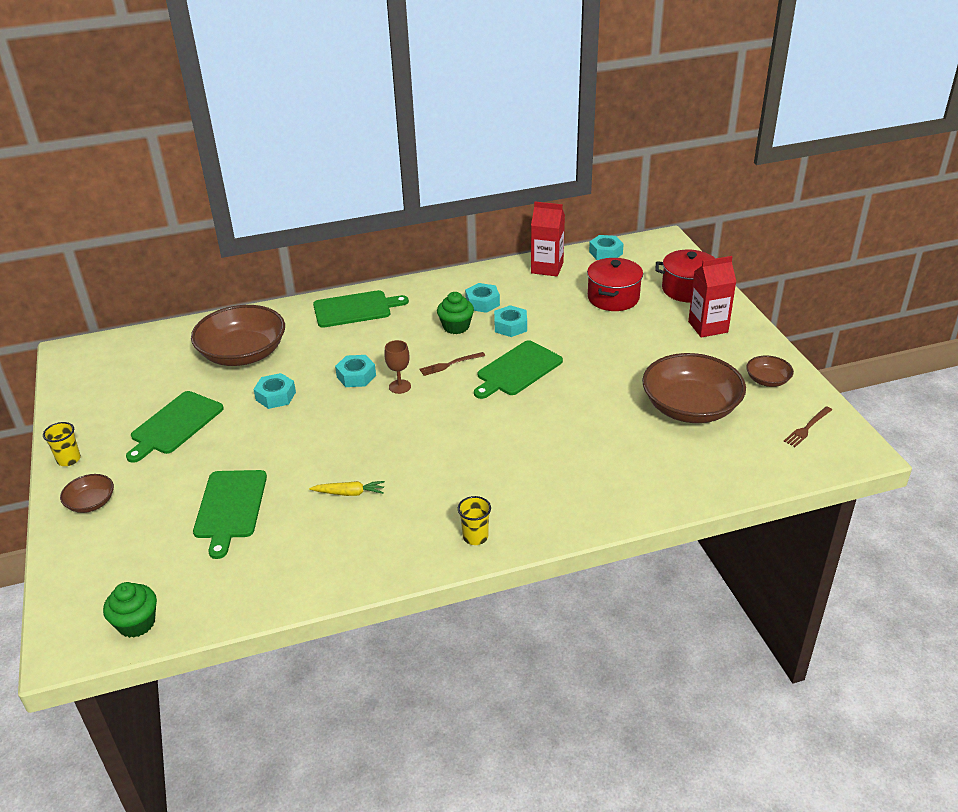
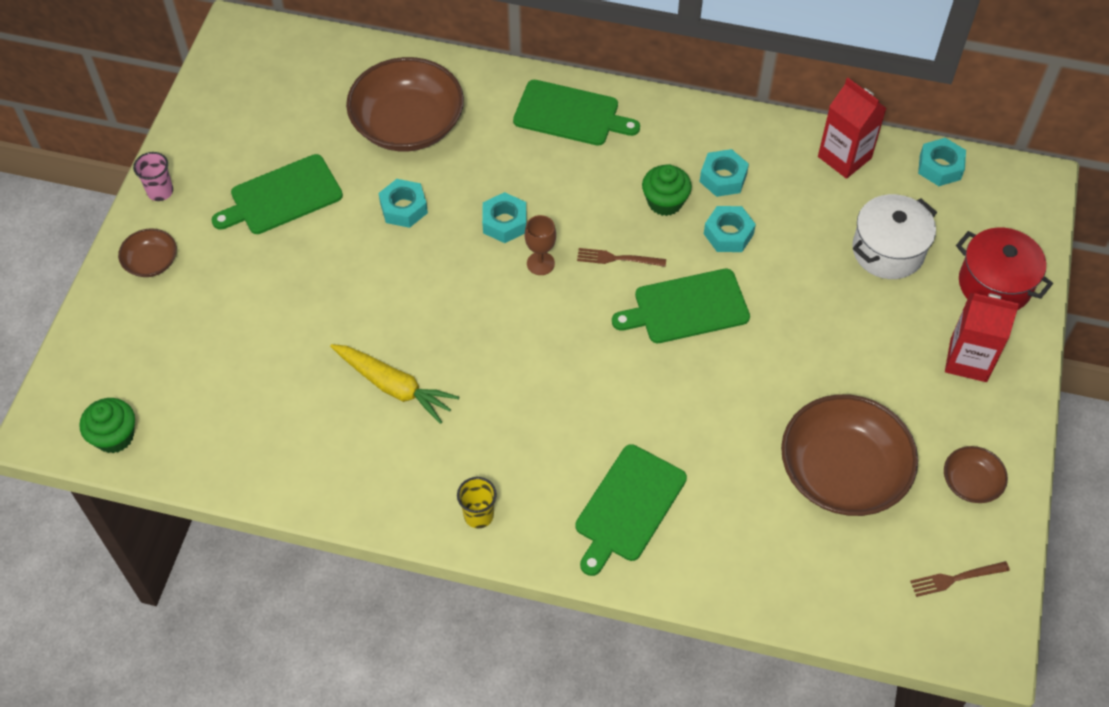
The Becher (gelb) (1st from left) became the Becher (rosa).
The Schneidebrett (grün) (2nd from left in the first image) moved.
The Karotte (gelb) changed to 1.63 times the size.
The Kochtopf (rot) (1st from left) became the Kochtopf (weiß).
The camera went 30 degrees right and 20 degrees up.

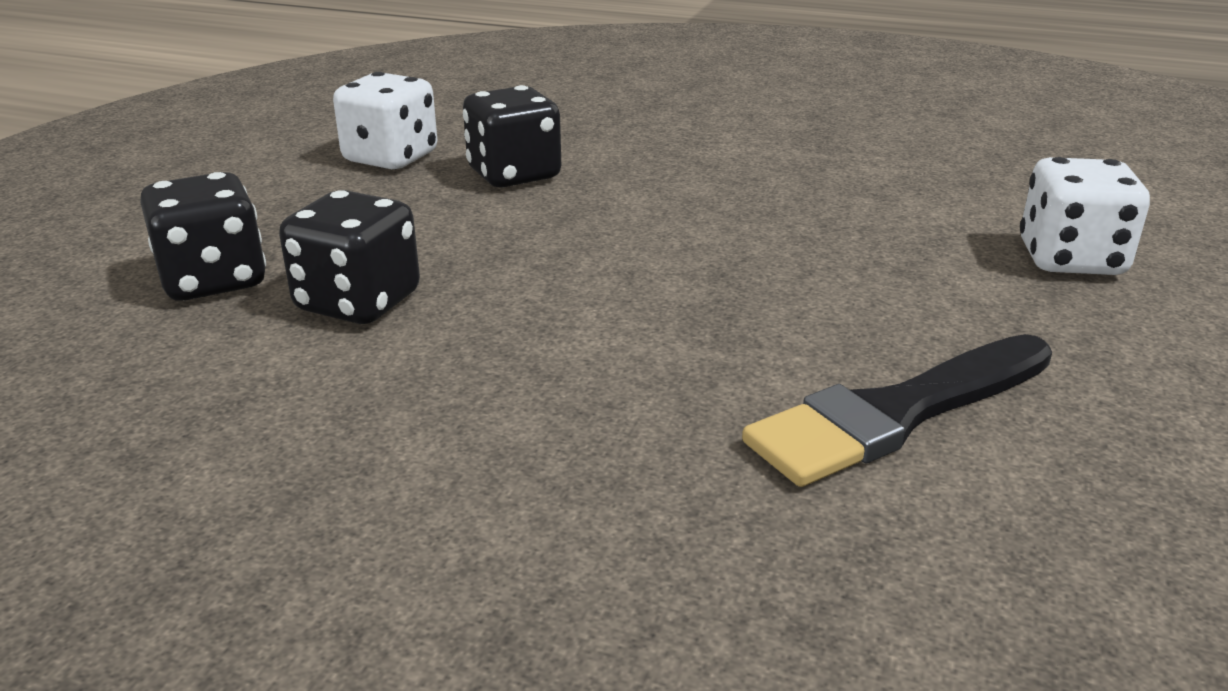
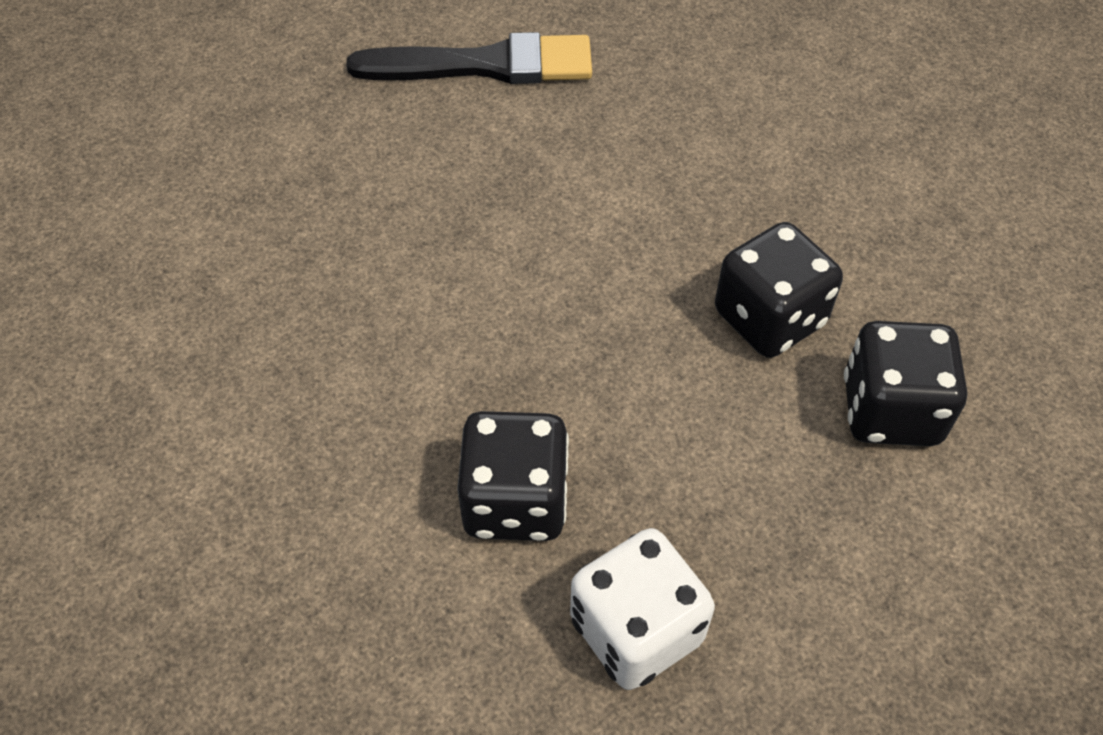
The Spielwürfel (weiß) (2nd from left) disappeared.
The camera went 150 degrees left and 25 degrees up.

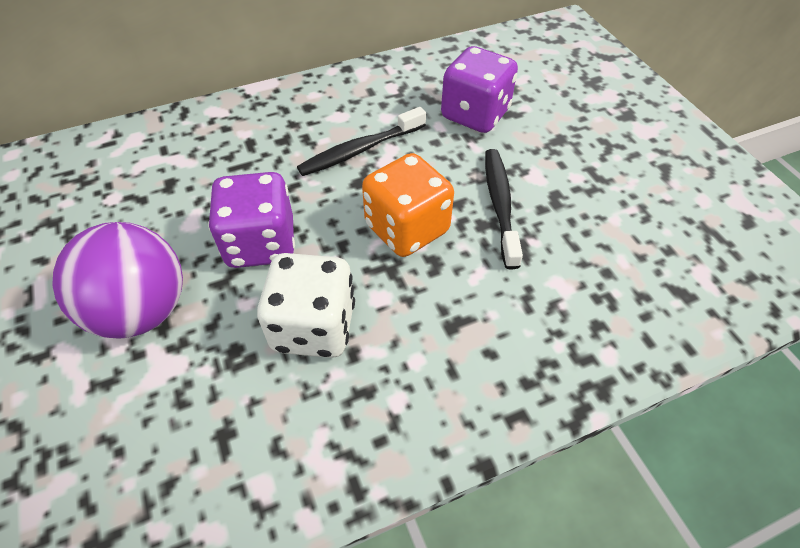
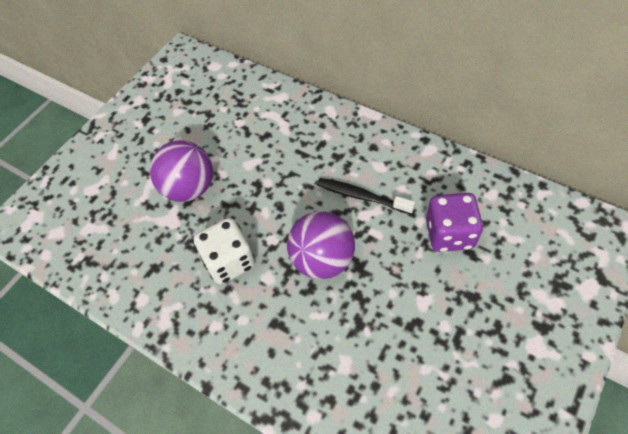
The Spielwürfel (lila) (1st from left) disappeared.
The Spielwürfel (orange) was replaced by the Ball (lila) (2nd from left).
The Zahnbürste (schwarz) (2nd from left) disappeared.
The camera went 60 degrees right and 5 degrees up.

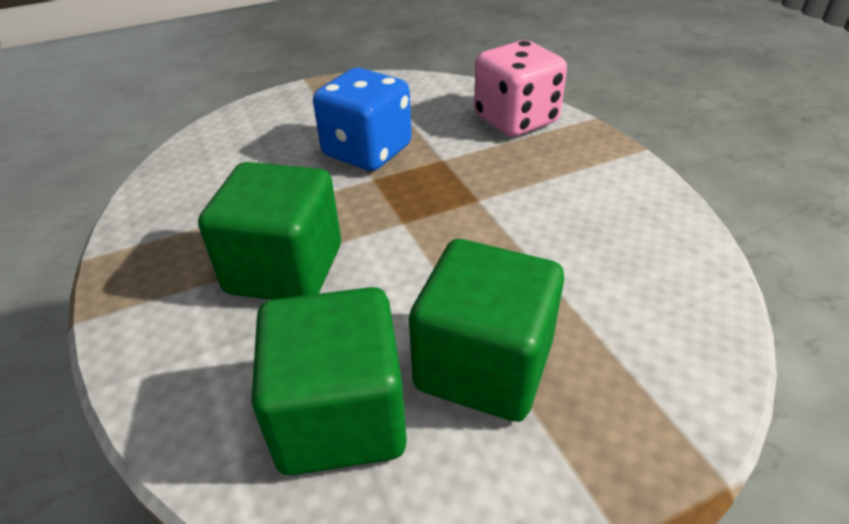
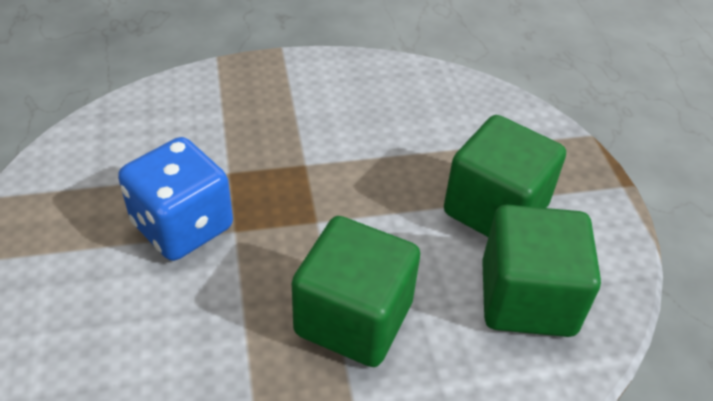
The Spielwürfel (rosa) disappeared.
The camera went 80 degrees left and 5 degrees up.

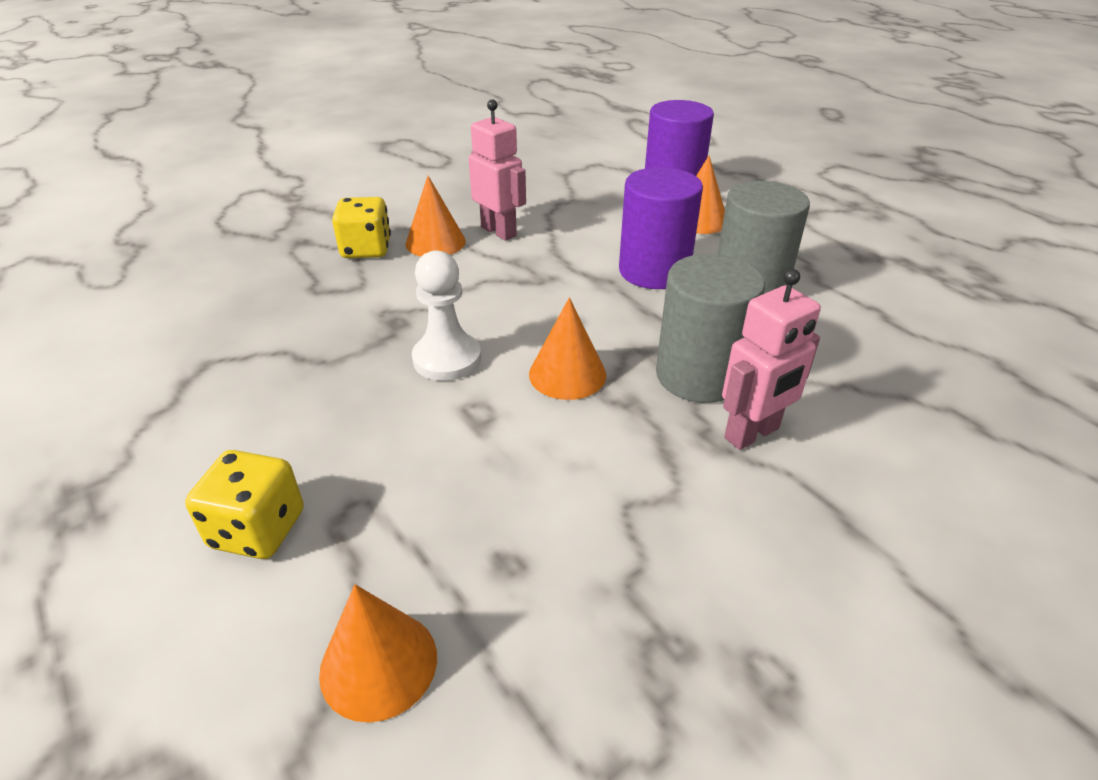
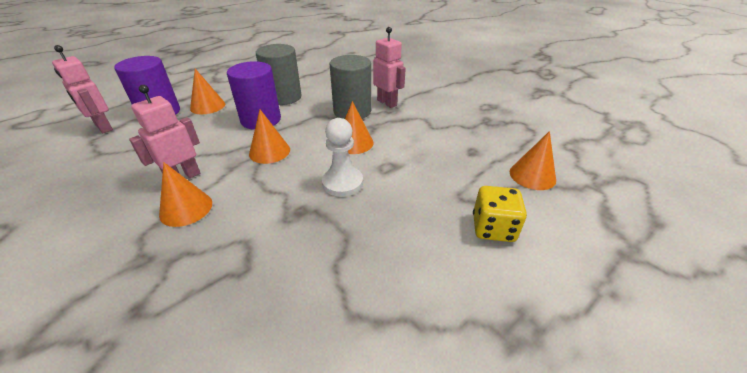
The Spielwürfel (gelb) (2nd from left) disappeared.
The Roboter (rosa) (1st from left) appeared.
The Kegel (orange) (3rd from left) appeared.
The camera went 95 degrees left and 0 degrees up.

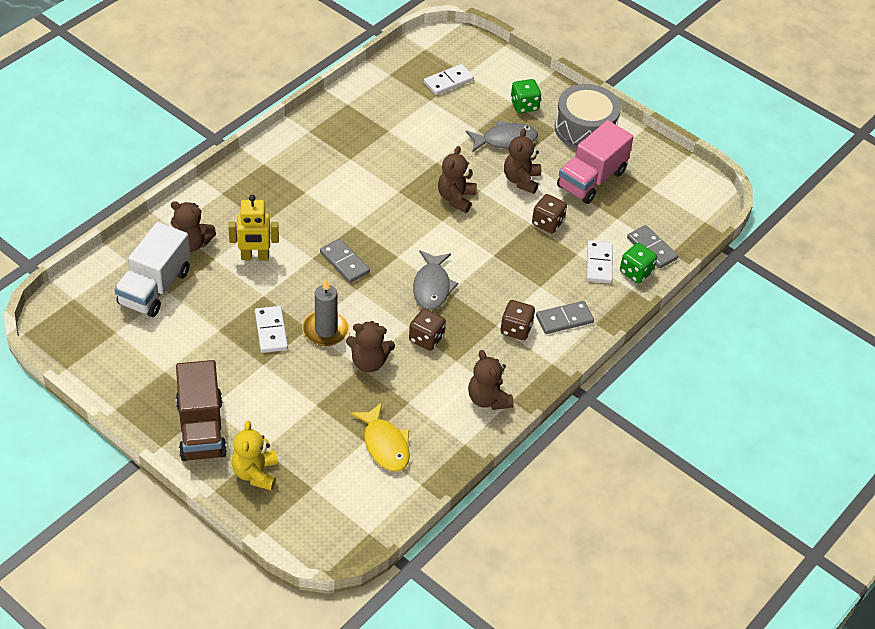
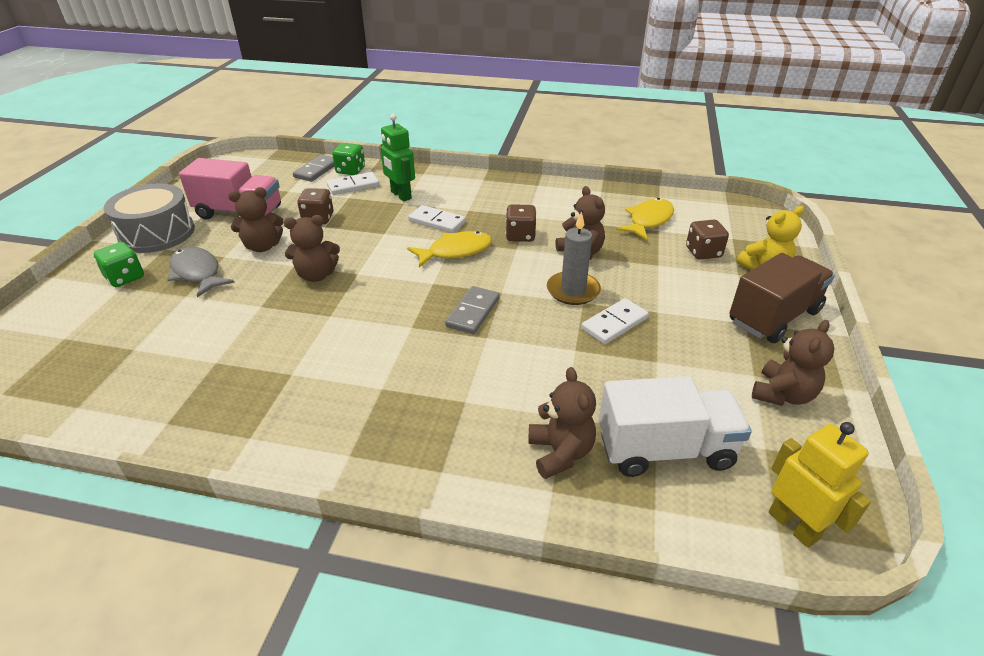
The Roboter (gelb) moved.
The Fisch (grau) (1st from left) became the Fisch (gelb) (1st from left).
The Dominostein (weiß) (2nd from left) moved.
The Teddybär (braun) (4th from left in the first image) moved.
The Spielwürfel (braun) (2nd from left in the first image) moved.
The Dominostein (grau) (2nd from left) disappeared.
The Roboter (grün) appeared.
The camera went 115 degrees left and 10 degrees down.

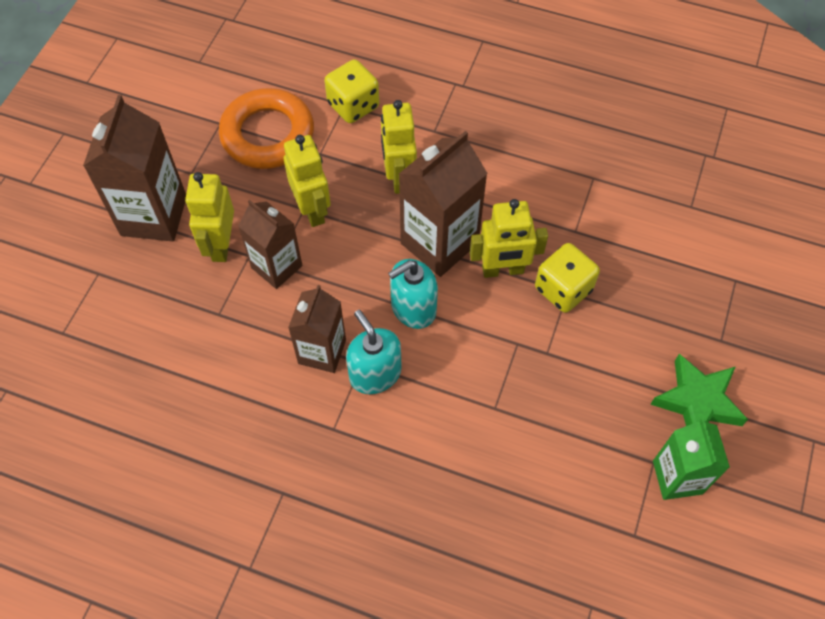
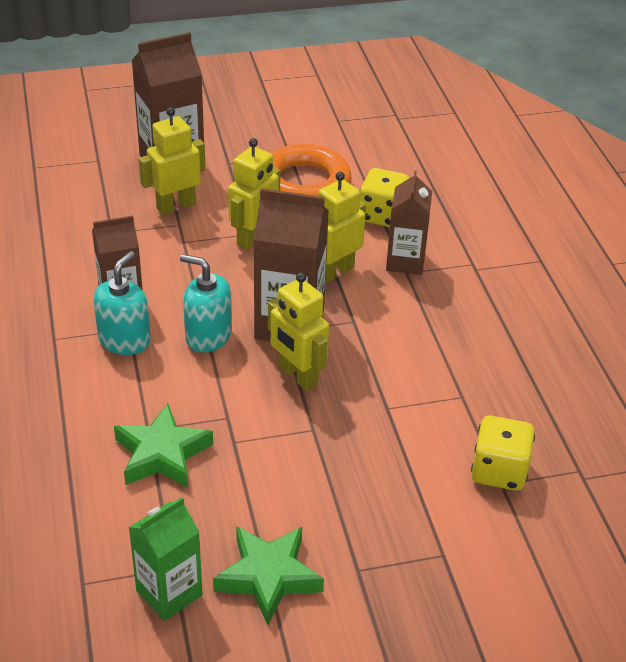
The Getränkekarton (braun) (2nd from left in the first image) moved.
The Spielwürfel (gelb) (2nd from left) moved.
The Stern (grün) (1st from left) appeared.
The camera went 55 degrees right and 20 degrees down.

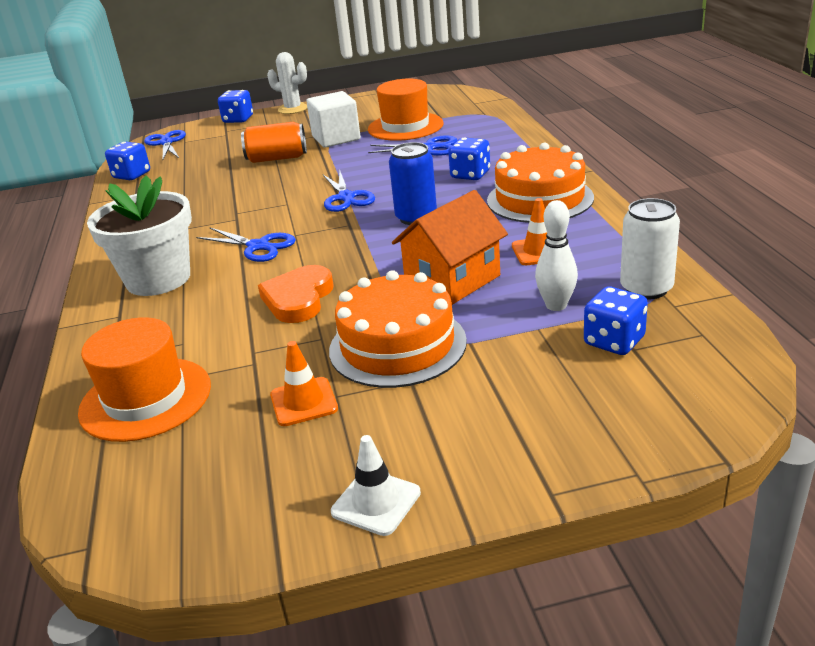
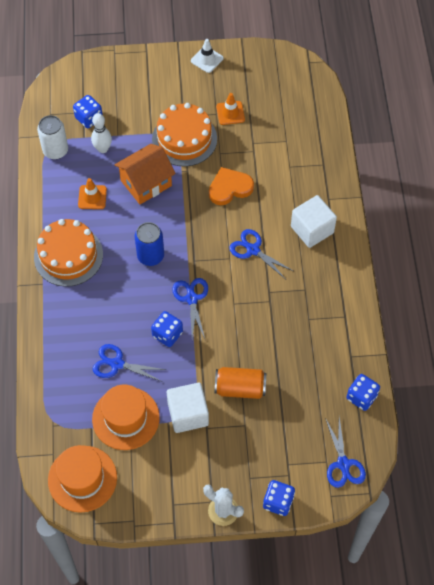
The Hut (orange) (1st from left) moved.
The Blumentopf (weiß) was replaced by the Kubus (weiß) (2nd from left).
The Herz (orange) turned 135 degrees counterclockwise.
The Spielwürfel (blau) (3rd from left in the first image) moved.
The camera went 175 degrees left and 30 degrees up.

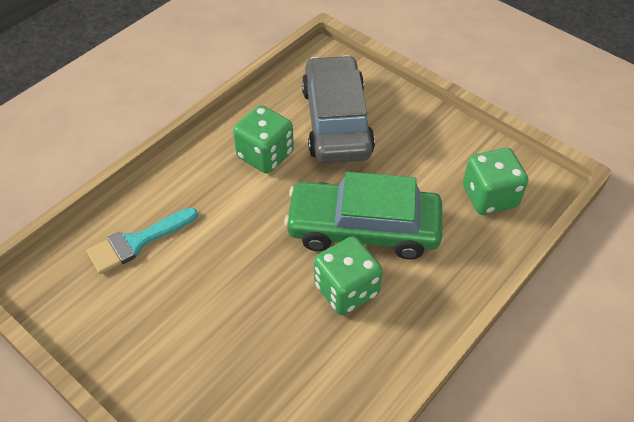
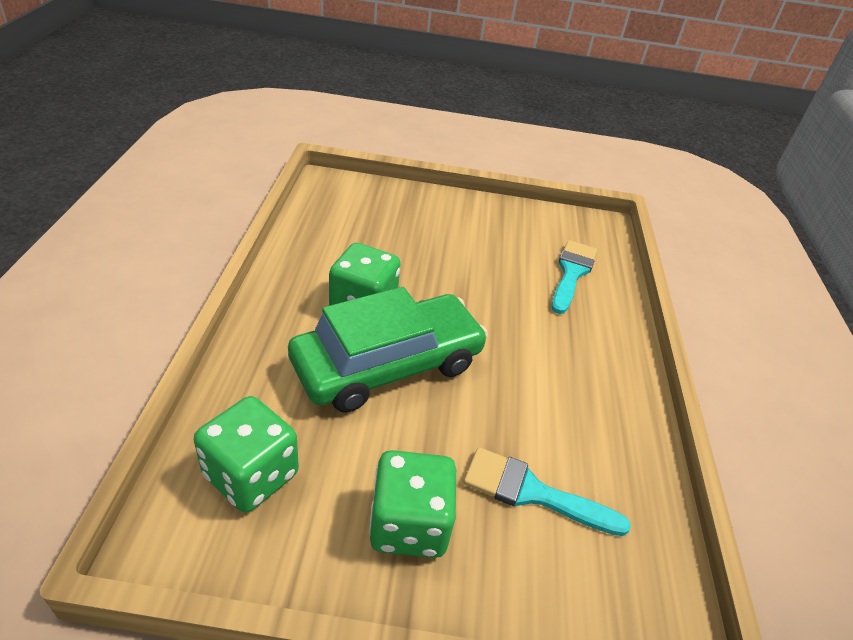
The Spielwürfel (grün) (1st from left in the first image) moved.
The Auto (grau) was replaced by the Pinsel (türkis) (1st from left).
The camera went 140 degrees right and 10 degrees down.

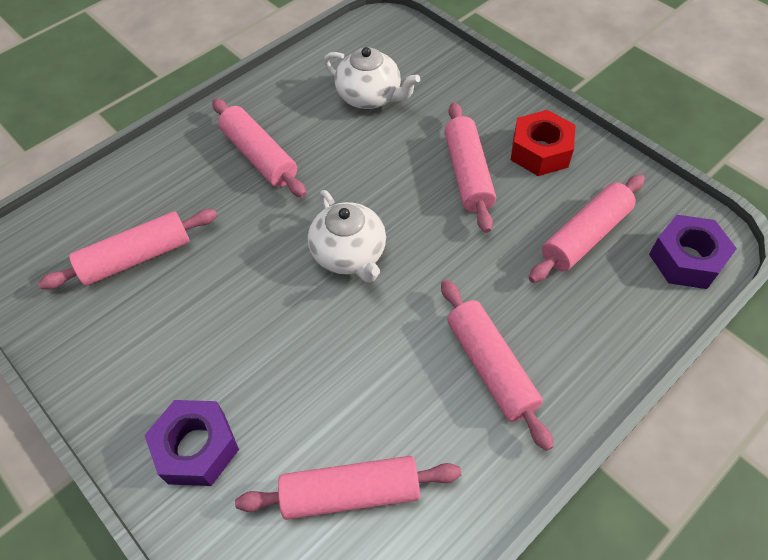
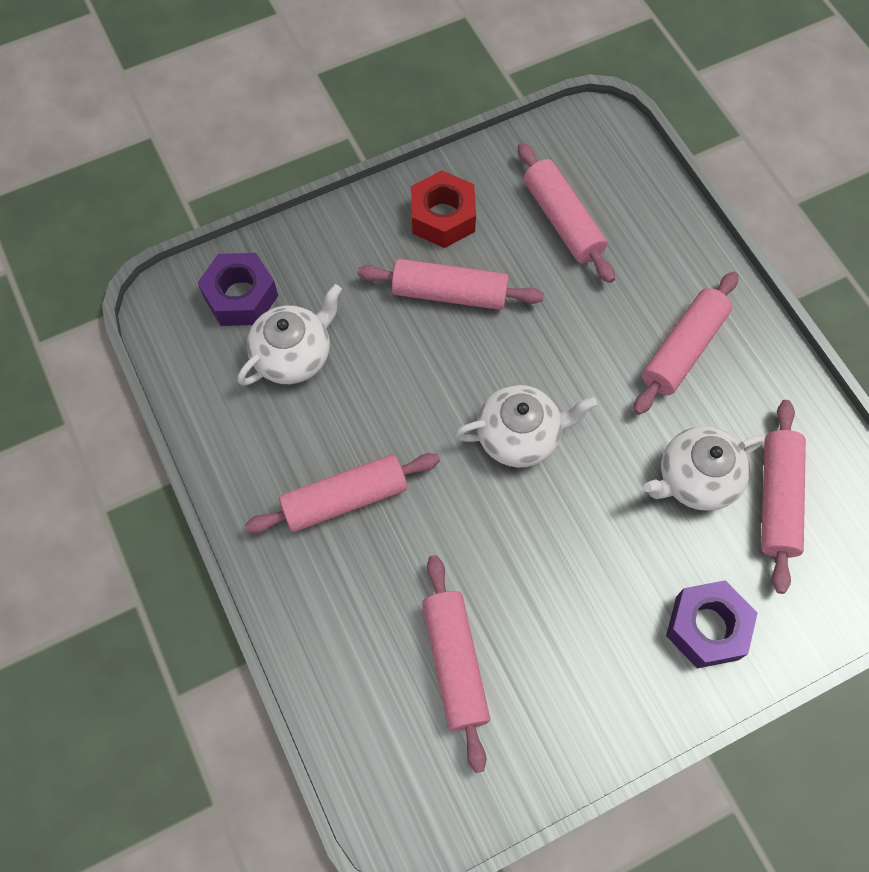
The Nudelholz (rosa) (5th from left) turned 45 degrees counterclockwise.
The Sechskantmutter (lila) (2nd from left in the first image) moved.
The Teekanne (weiß) (3rd from left) appeared.
The camera went 75 degrees left and 10 degrees up.

